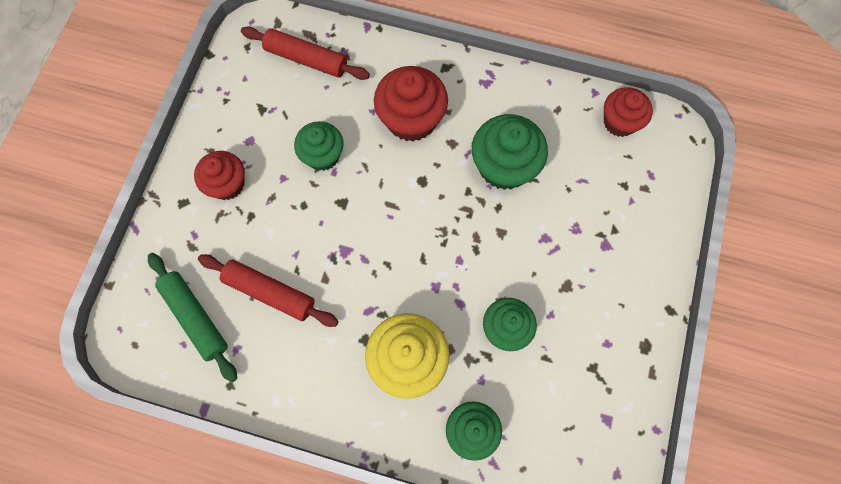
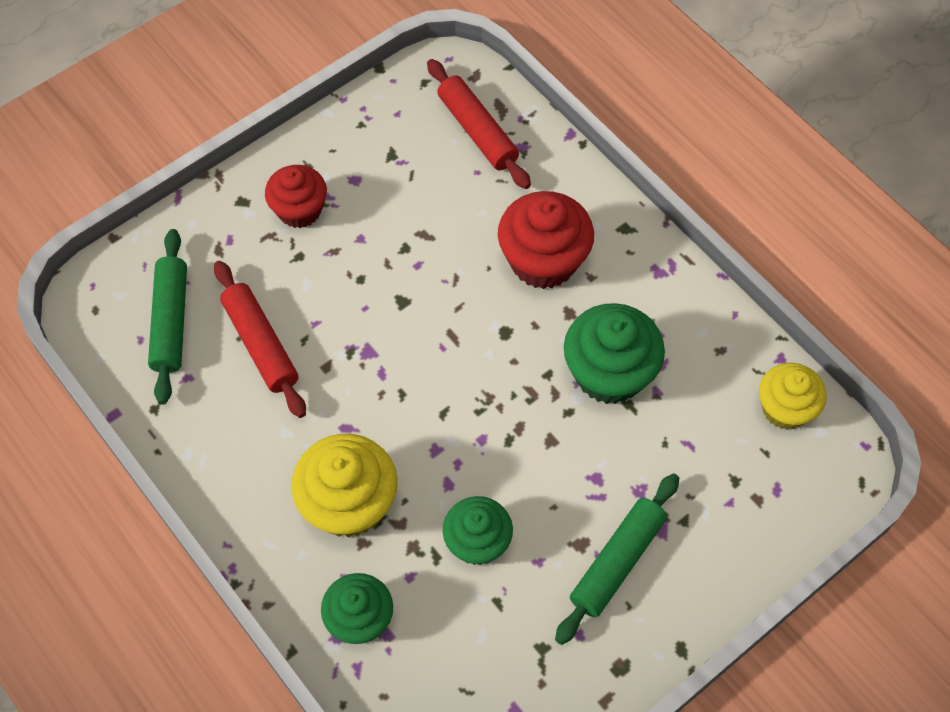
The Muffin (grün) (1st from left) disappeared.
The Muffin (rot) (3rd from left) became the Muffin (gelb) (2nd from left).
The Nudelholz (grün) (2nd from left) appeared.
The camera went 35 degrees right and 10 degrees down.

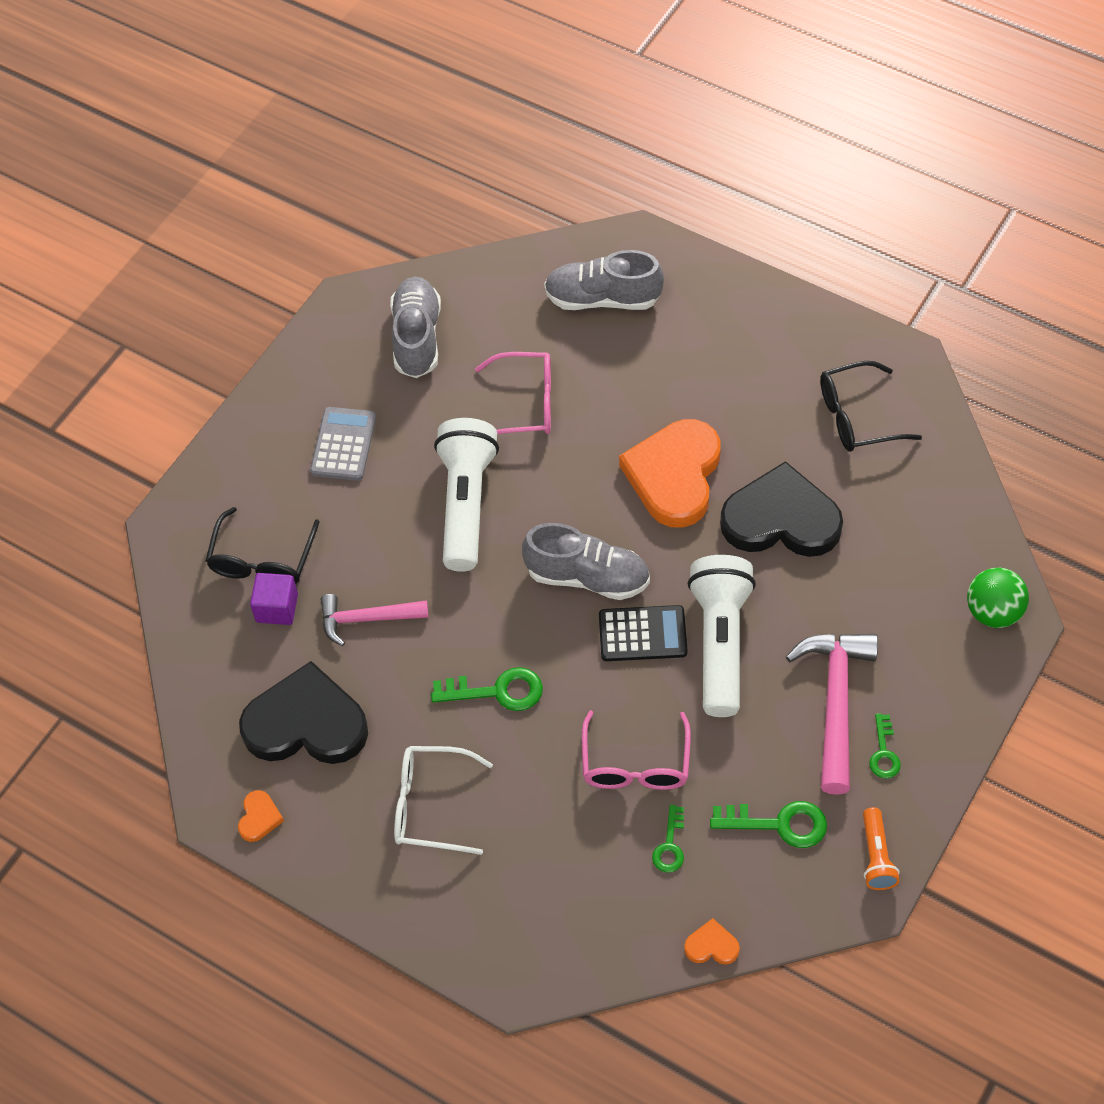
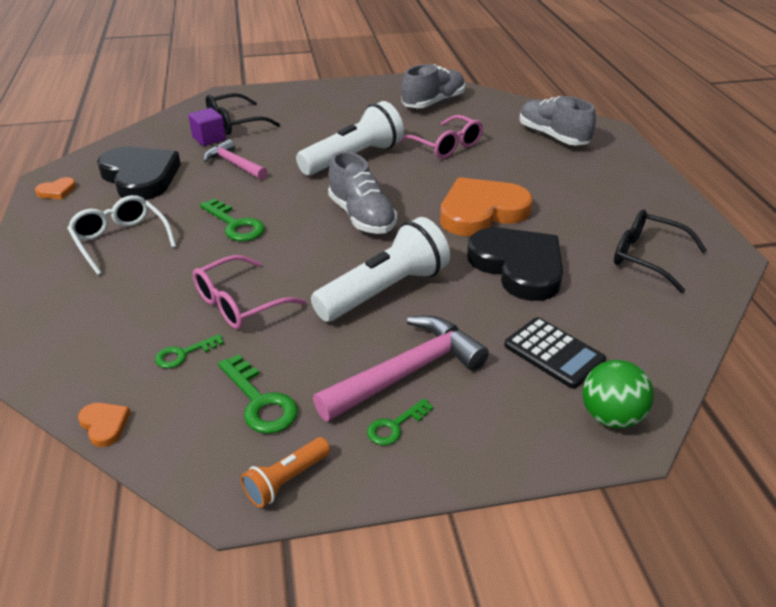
The Taschenrechner (grau) disappeared.
The Taschenrechner (schwarz) moved.
The camera went 45 degrees right and 20 degrees down.

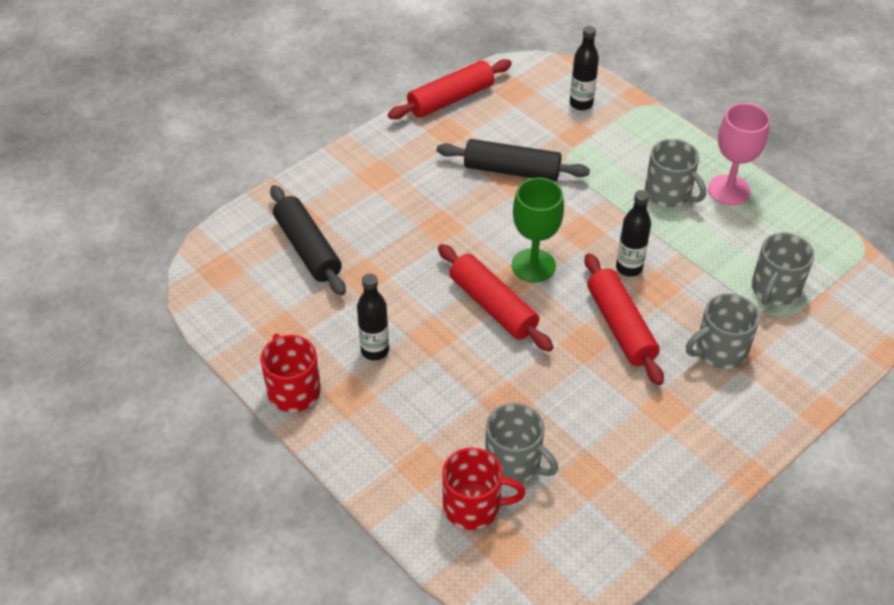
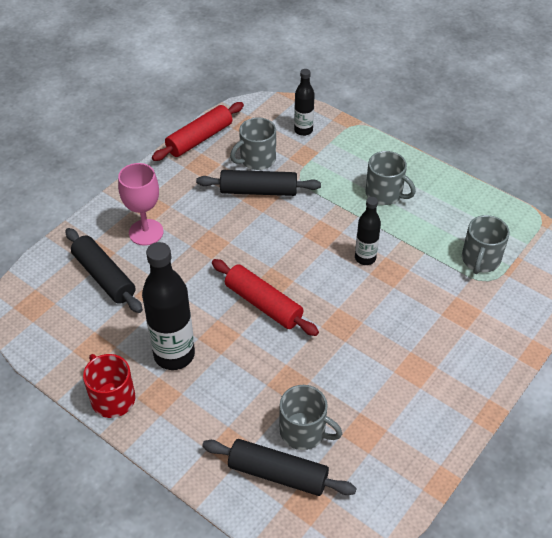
The Flasche (schwarz) (1st from left) changed to 1.76 times the size.
The Tasse (rot) (2nd from left) was replaced by the Nudelholz (schwarz) (3rd from left).
The Kelch (grün) disappeared.
The Nudelholz (rot) (3rd from left) disappeared.
The Tasse (grau) (3rd from left in the first image) moved.
The Kelch (rosa) moved.
The camera went 10 degrees left and 0 degrees up.

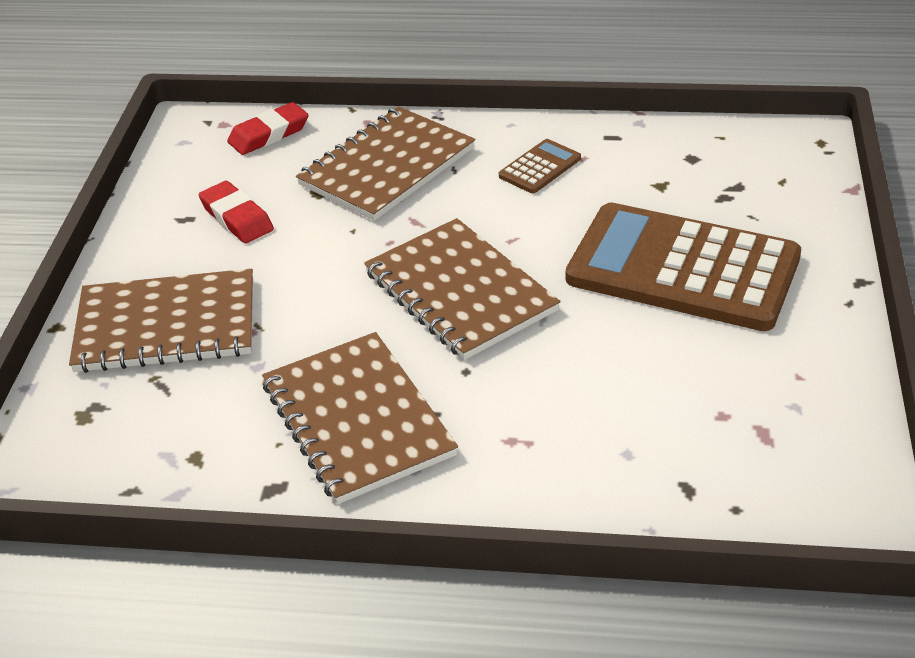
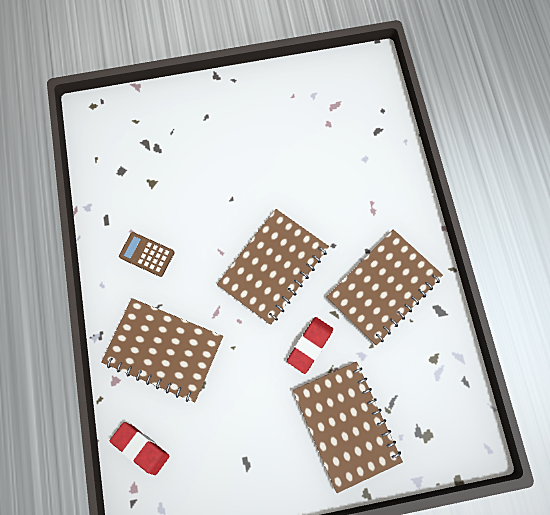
The Radiergummi (rot) (1st from left in the first image) moved.
The Taschenrechner (braun) (2nd from left) disappeared.
The camera went 110 degrees left and 35 degrees up.

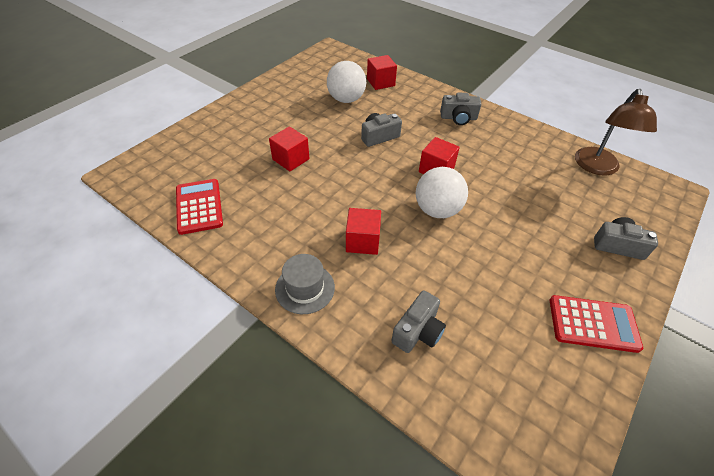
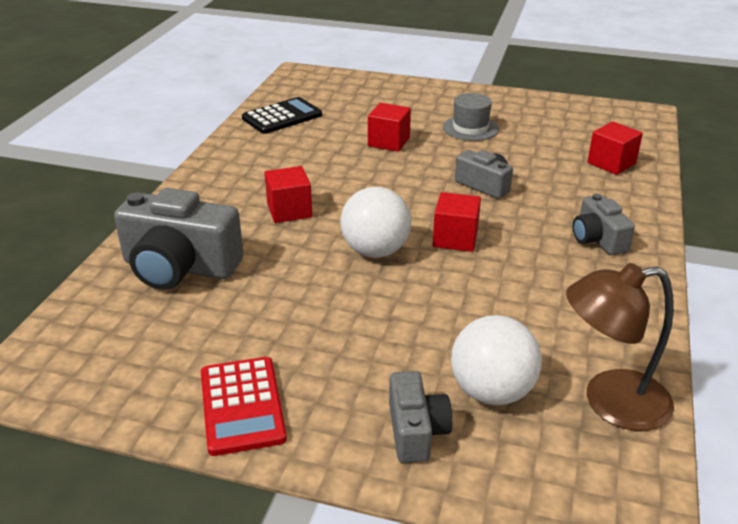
The Taschenrechner (rot) (1st from left) became the Taschenrechner (schwarz).
The Hut (grau) moved.
The Ball (weiß) (1st from left in the first image) moved.
The Kamera (grau) (2nd from left in the first image) changed to 1.79 times the size.
The camera went 70 degrees right and 15 degrees down.

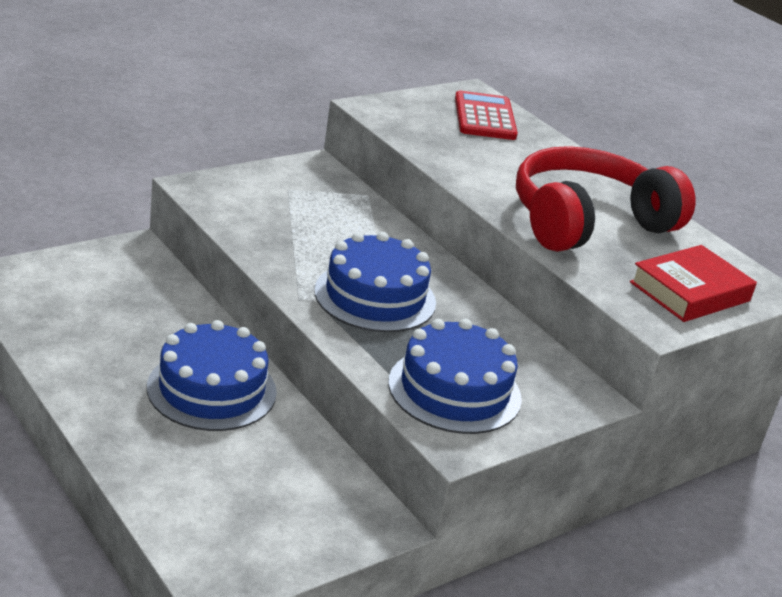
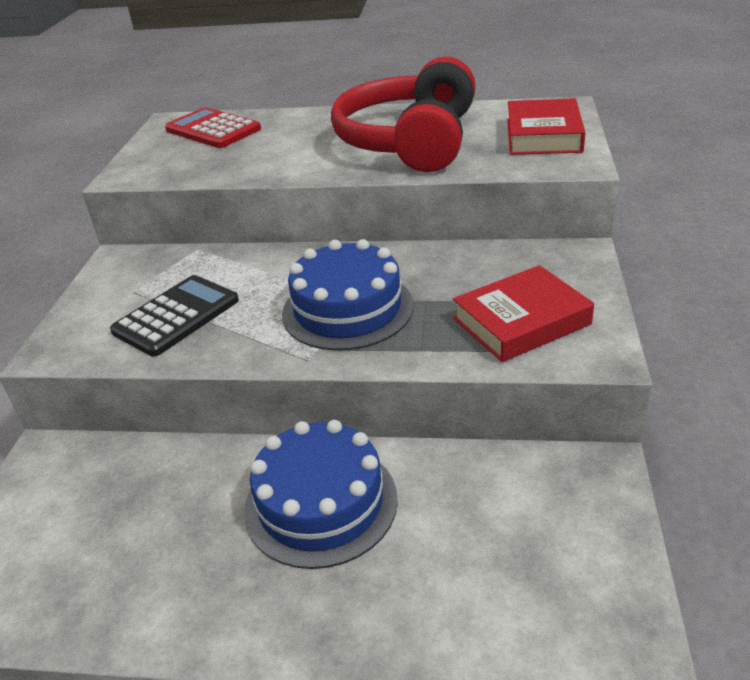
The Kuchen (blau) (3rd from left) was replaced by the Buch (rot) (1st from left).
The Taschenrechner (schwarz) appeared.
The camera went 40 degrees left and 5 degrees up.

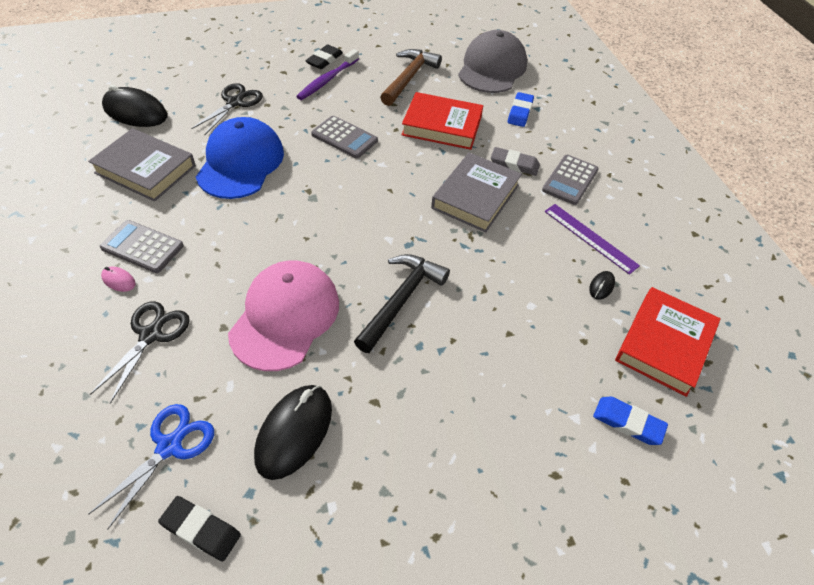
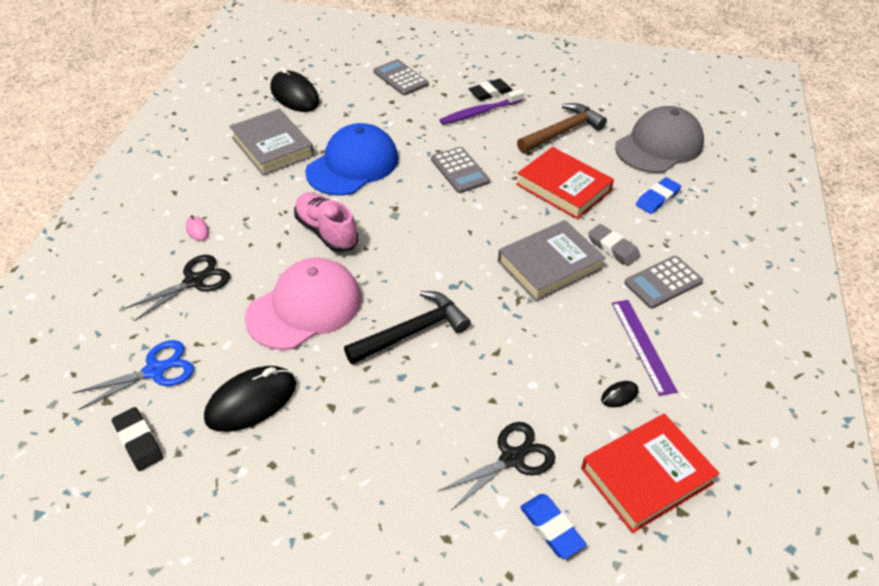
The Taschenrechner (grau) (1st from left) moved.
The Schere (schwarz) (2nd from left) moved.
The Schuh (rosa) appeared.
The camera went 30 degrees right and 5 degrees down.

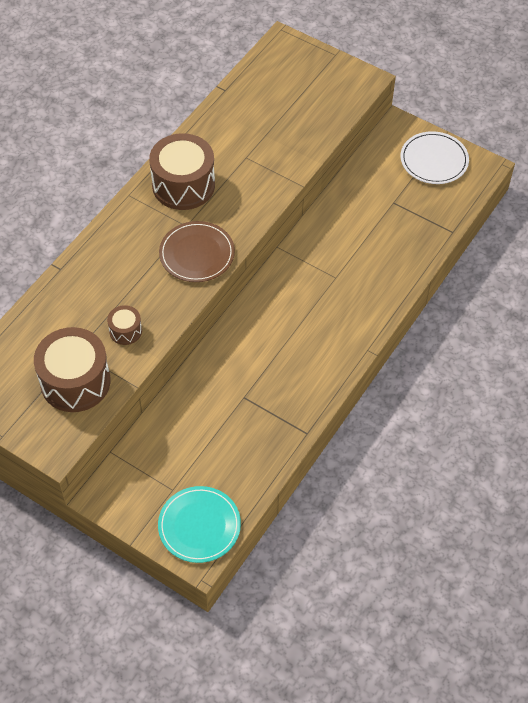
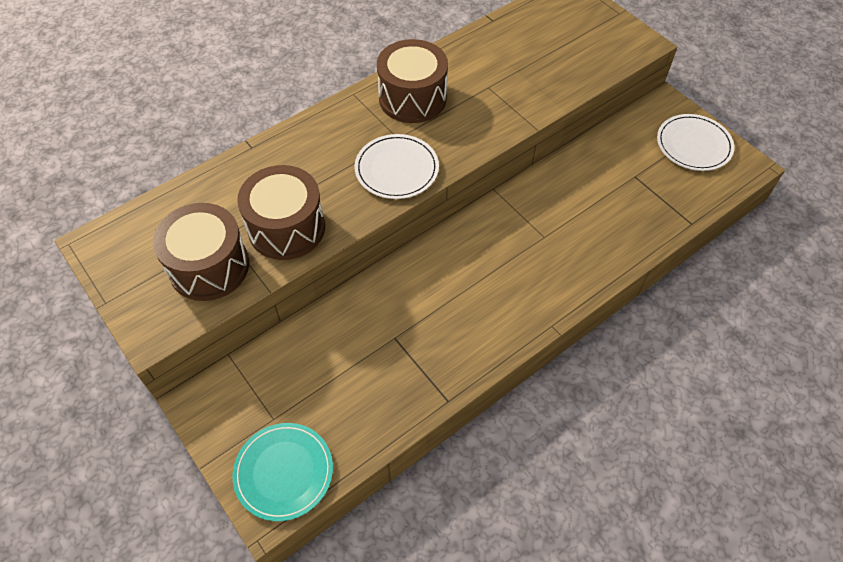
The Trommel (braun) (2nd from left) changed to 2.07 times the size.
The Teller (braun) became the Teller (weiß) (1st from left).
The camera went 20 degrees right and 0 degrees up.

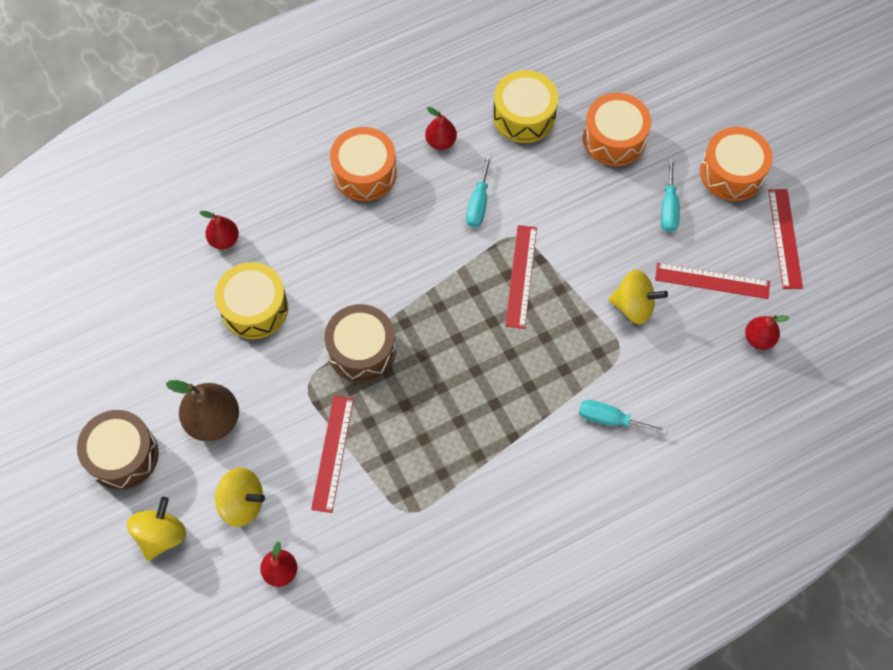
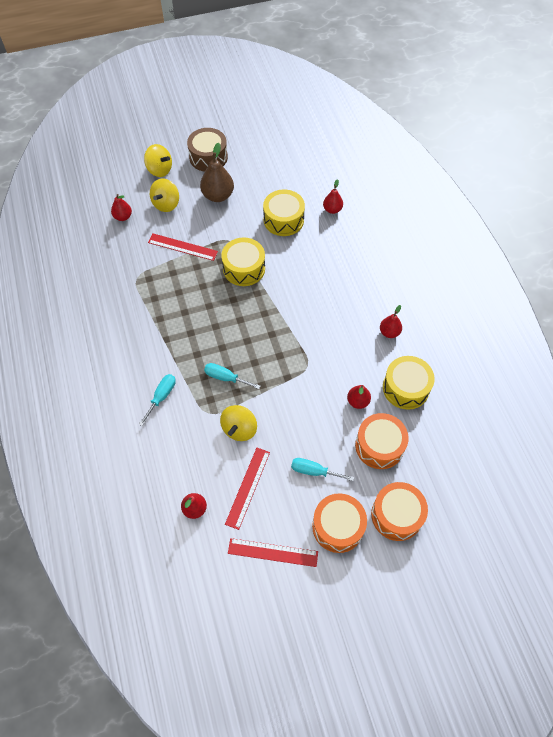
The Trommel (braun) (2nd from left) became the Trommel (gelb) (1st from left).
The Trommel (orange) (1st from left in the first image) moved.
The Schraubenzieher (türkis) (1st from left in the first image) moved.
The Lineal (rot) (2nd from left) disappeared.
The Birne (rot) (4th from left) appeared.
The camera went 100 degrees right and 5 degrees down.

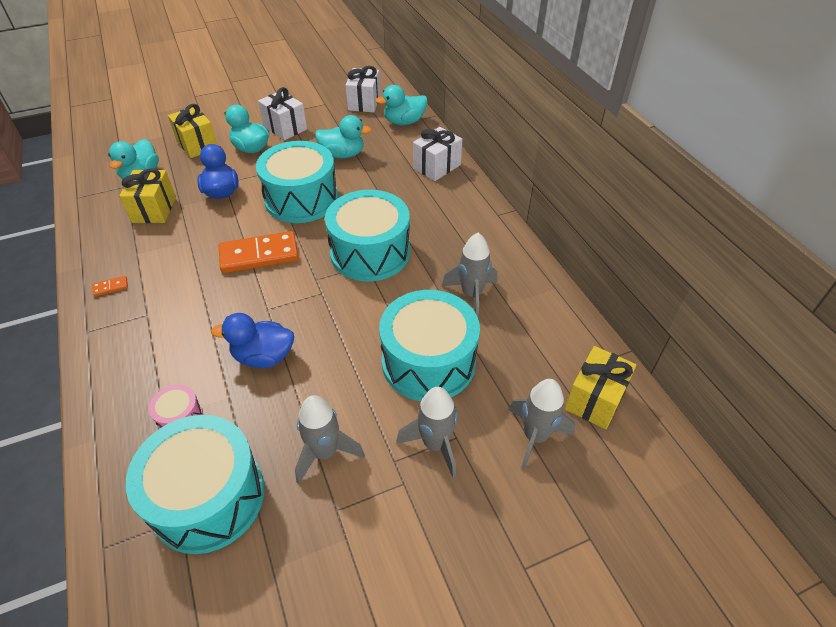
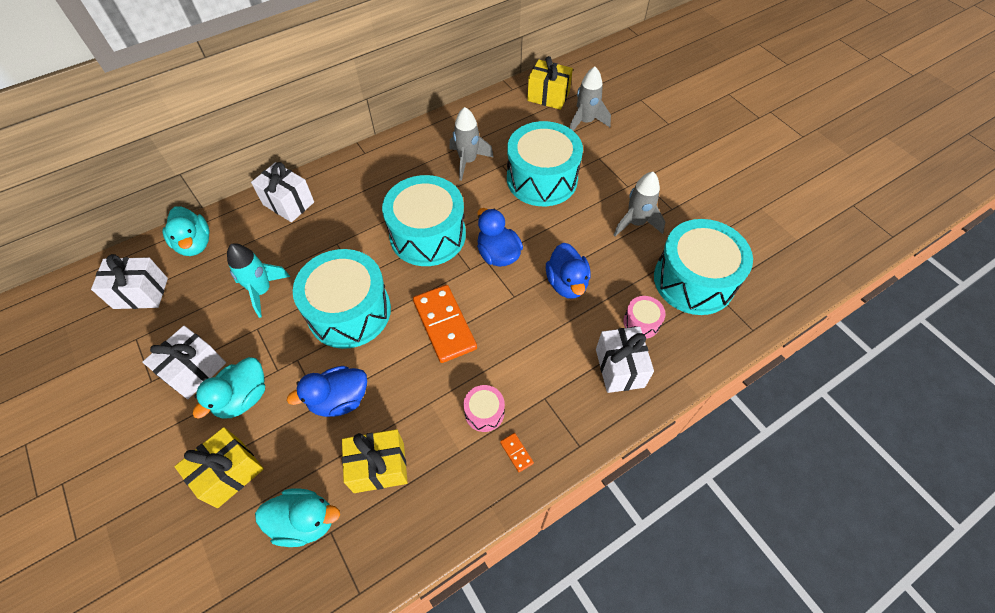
The Ente (türkis) (3rd from left) was replaced by the Rakete (türkis).
The Rakete (grau) (2nd from left) disappeared.
The Trommel (rosa) (1st from left) appeared.
The Ente (blau) (2nd from left) appeared.
The Geschenk (weiß) (4th from left) appeared.
The camera went 100 degrees left and 10 degrees up.

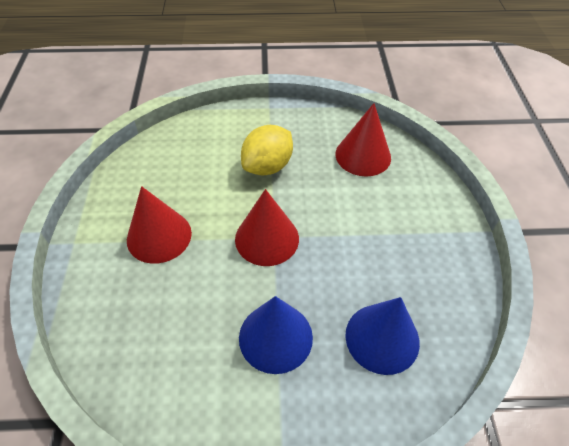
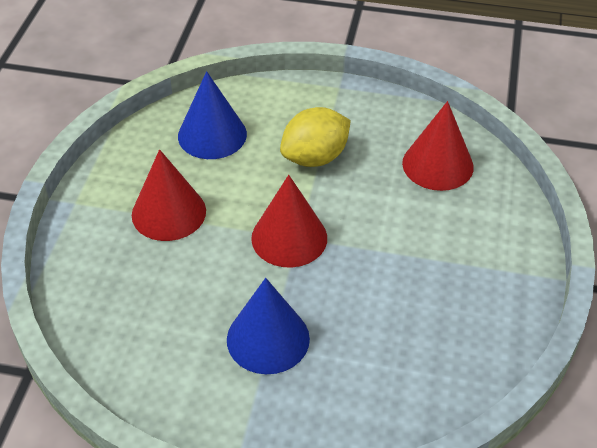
The Kegel (blau) (2nd from left in the first image) moved.
The camera went 15 degrees right and 5 degrees down.

